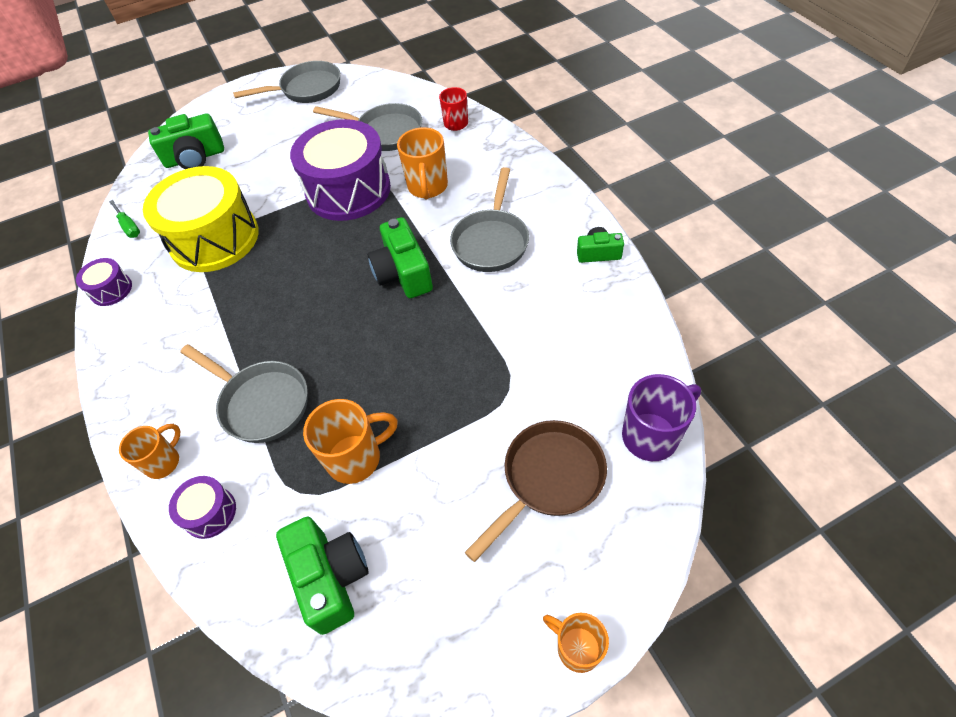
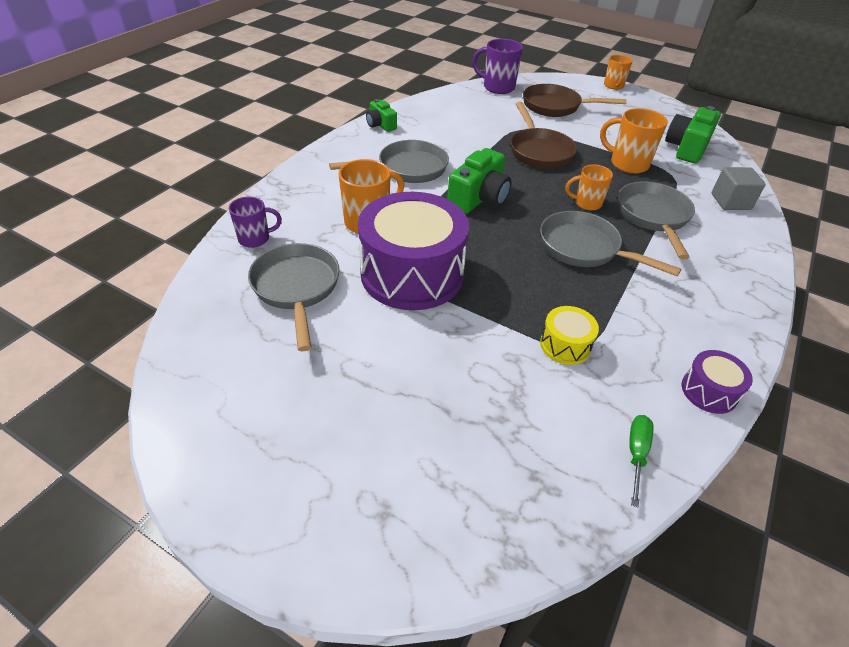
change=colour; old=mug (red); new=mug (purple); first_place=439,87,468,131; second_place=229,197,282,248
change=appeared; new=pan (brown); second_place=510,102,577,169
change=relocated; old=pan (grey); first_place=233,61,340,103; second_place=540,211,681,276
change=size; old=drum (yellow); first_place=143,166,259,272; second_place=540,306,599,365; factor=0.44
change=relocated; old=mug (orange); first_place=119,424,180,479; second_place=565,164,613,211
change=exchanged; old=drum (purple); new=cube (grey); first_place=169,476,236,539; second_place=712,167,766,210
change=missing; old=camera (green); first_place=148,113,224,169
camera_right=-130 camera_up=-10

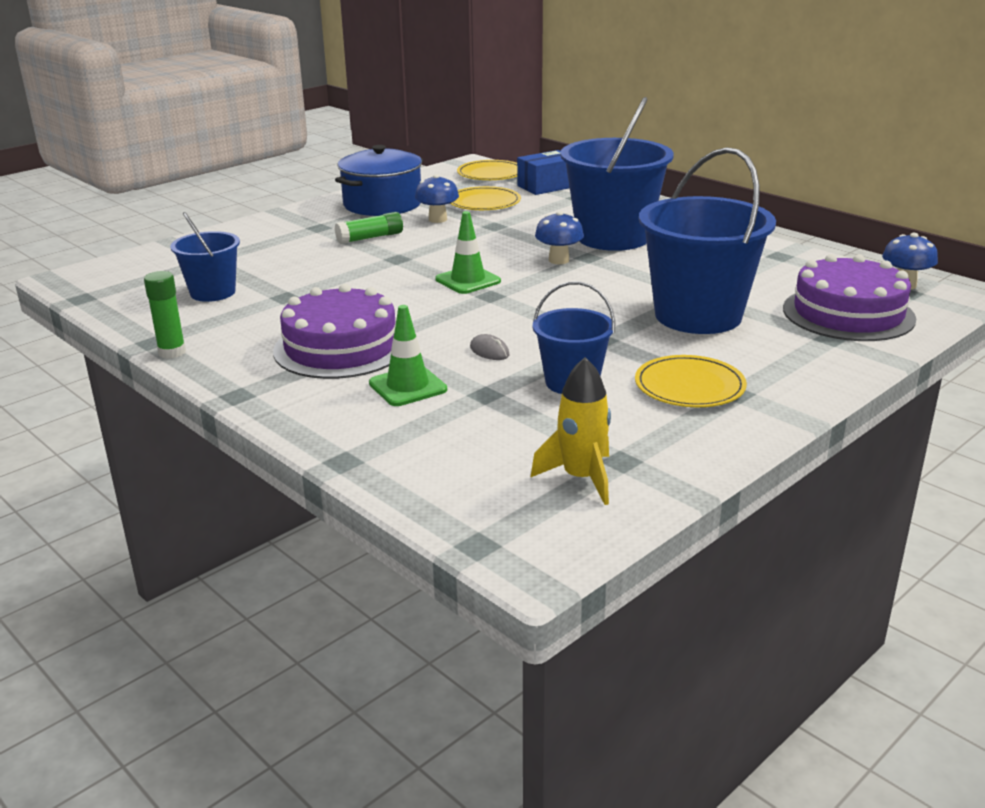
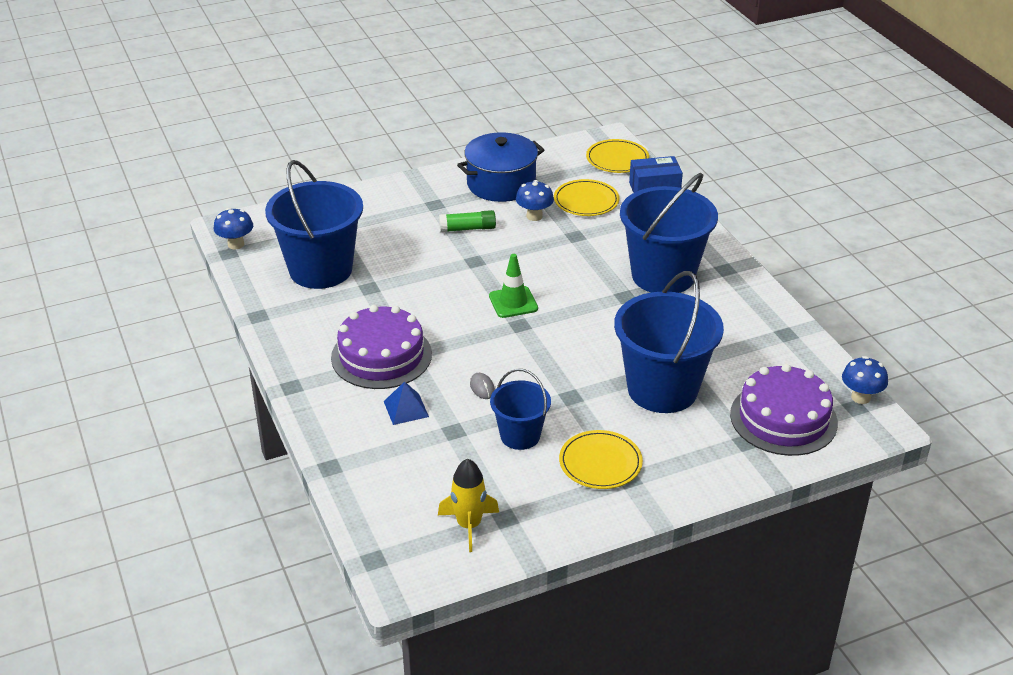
change=relocated; old=mushroom (blue); first_place=535,211,584,264; second_place=214,208,253,250
change=size; old=bucket (blue); first_place=170,212,240,302; second_place=265,160,363,289; factor=1.82
change=exchanged; old=traffic cone (green); new=pyramid (blue); first_place=369,305,447,406; second_place=384,381,429,425
change=missing; old=glue stick (green); first_place=144,271,186,359
camera_right=20 camera_up=10

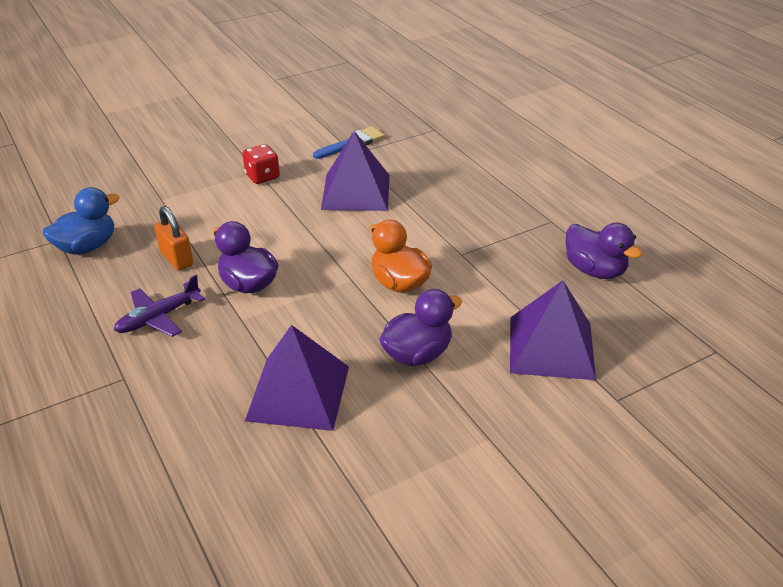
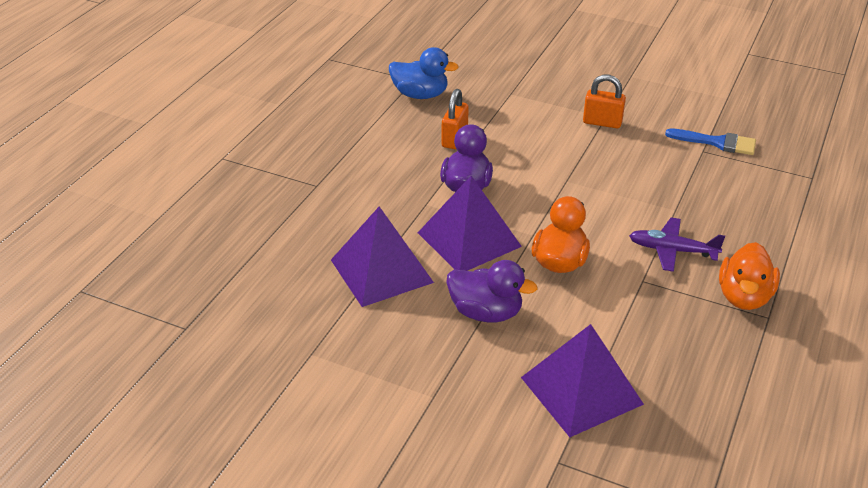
change=relocated; old=pyramid (purple); first_place=321,131,390,211; second_place=418,176,522,271
change=exchanged; old=dice (red); new=padlock (orange); first_place=243,144,280,184; second_place=583,74,626,128
change=relocated; old=plane (purple); first_place=114,275,205,337; second_place=629,218,725,272
change=appeared; new=duck (orange); second_place=719,242,780,310
change=missing; old=duck (purple); first_place=566,223,643,279
camera_right=55 camera_up=0

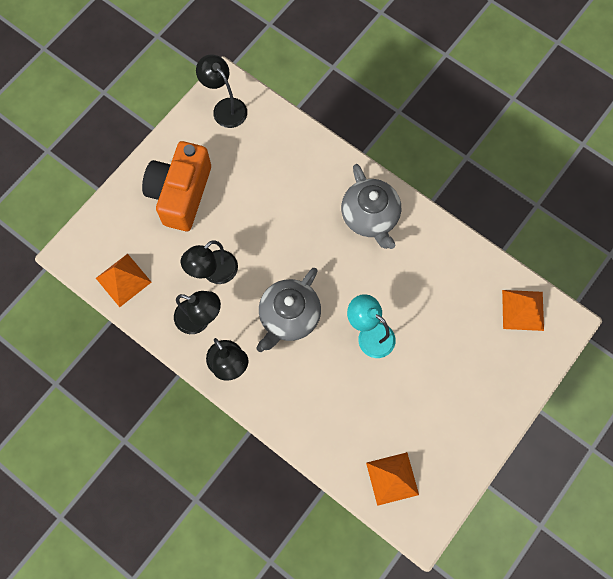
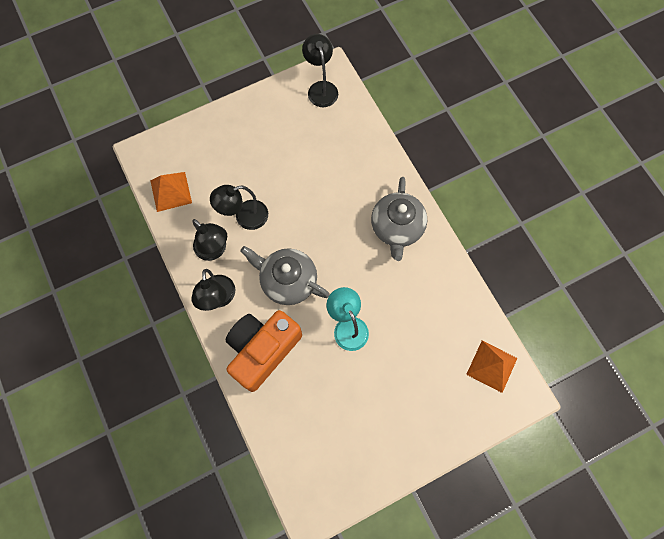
change=relocated; old=camera (orange); first_place=142,141,211,231; second_place=226,310,302,392
change=spun; old=teapot (grey); first_place=257,268,321,352; second_place=240,246,330,305; degrees=60
change=missing; old=pyramid (orange); first_place=366,452,419,506
camera_right=25 camera_up=0

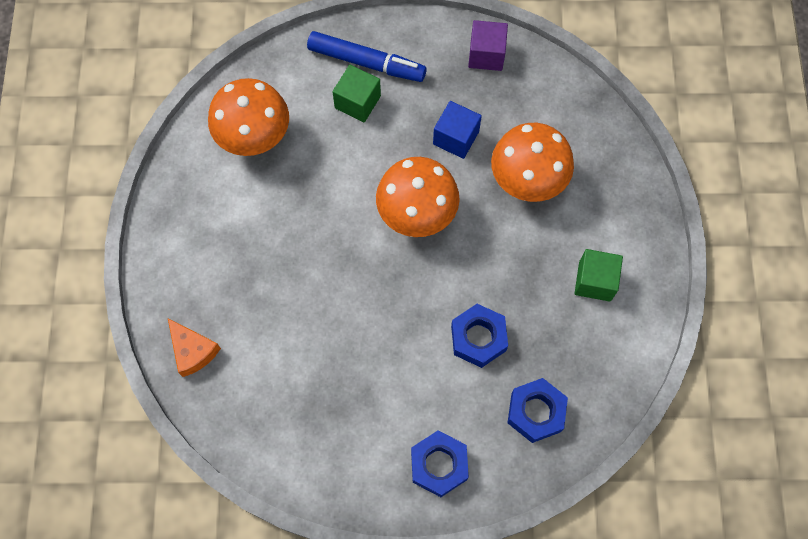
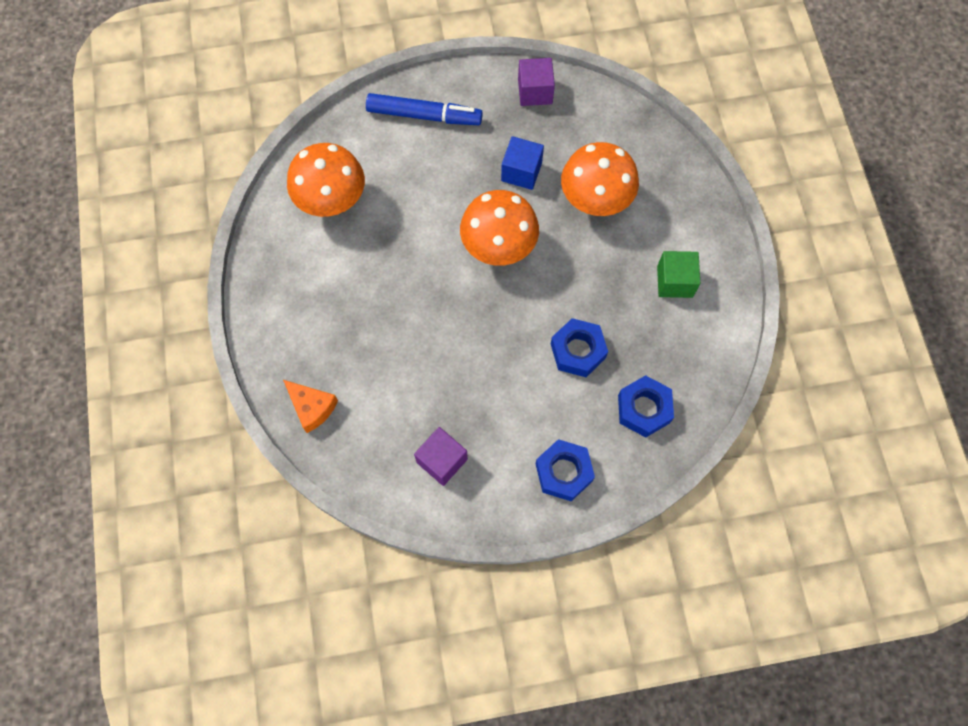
change=appeared; new=cube (purple); second_place=414,427,468,486
change=missing; old=cube (green); first_place=332,65,381,122
camera_right=-10 camera_up=0

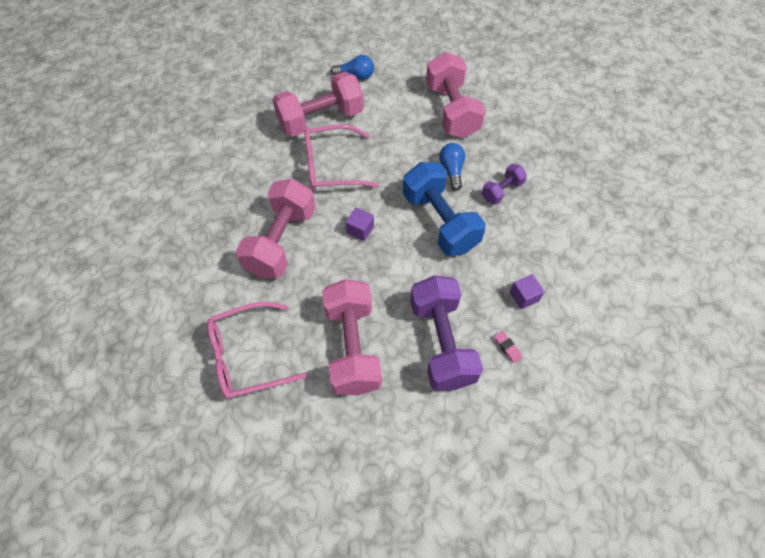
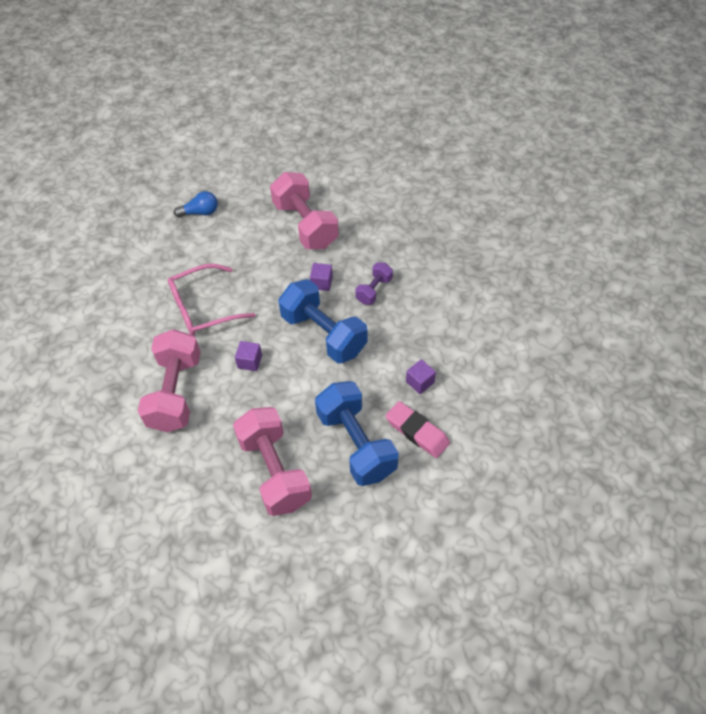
change=exchanged; old=light bulb (blue); new=cube (purple); first_place=439,143,465,191; second_place=310,263,333,291
change=colour; old=dumbbell (purple); new=dumbbell (blue); first_place=410,275,483,390; second_place=315,381,399,486
change=size; old=eraser (pink); first_place=494,331,522,364; second_place=386,401,450,458; factor=2.14
change=missing; old=glasses (pink); first_place=207,302,308,399
change=missing; old=dumbbell (pink); first_place=272,72,364,137
camera_right=-15 camera_up=-5

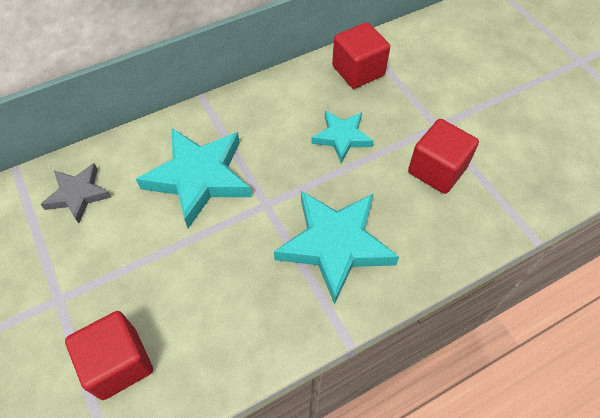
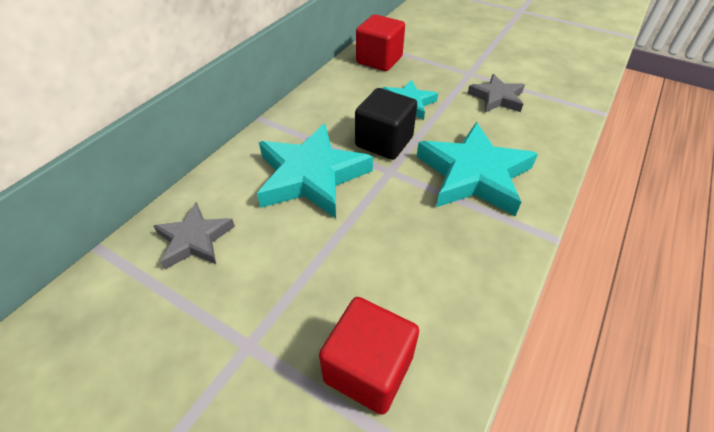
change=appeared; new=cube (black); second_place=355,88,417,160
change=exchanged; old=cube (red); new=star (grey); first_place=408,119,479,194; second_place=468,74,525,112
camera_right=-30 camera_up=-10

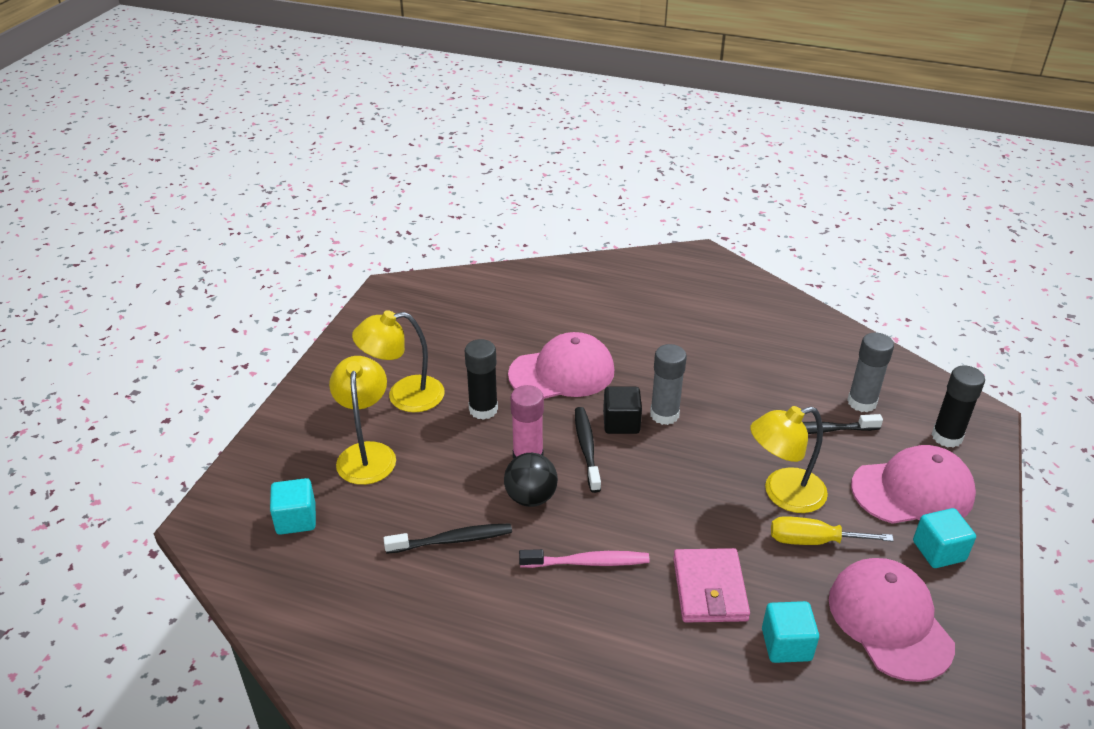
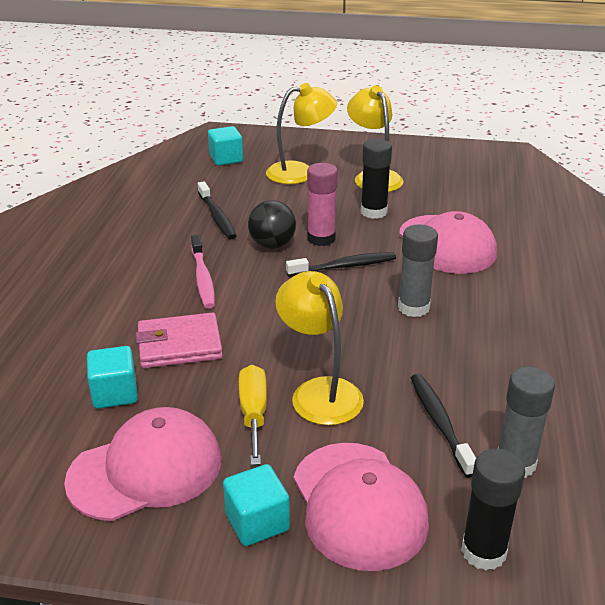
change=missing; old=cube (black); first_place=603,387,642,434
camera_right=80 camera_up=-5

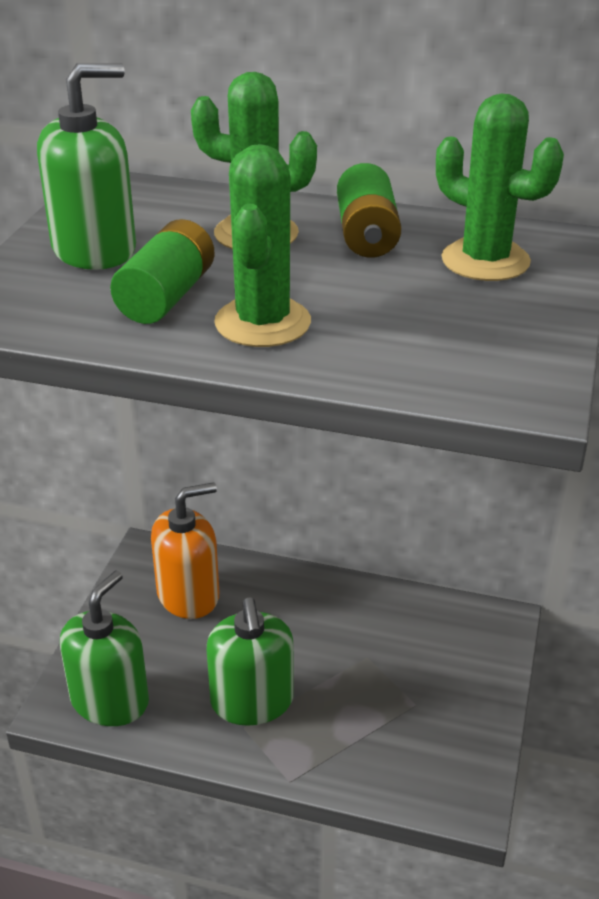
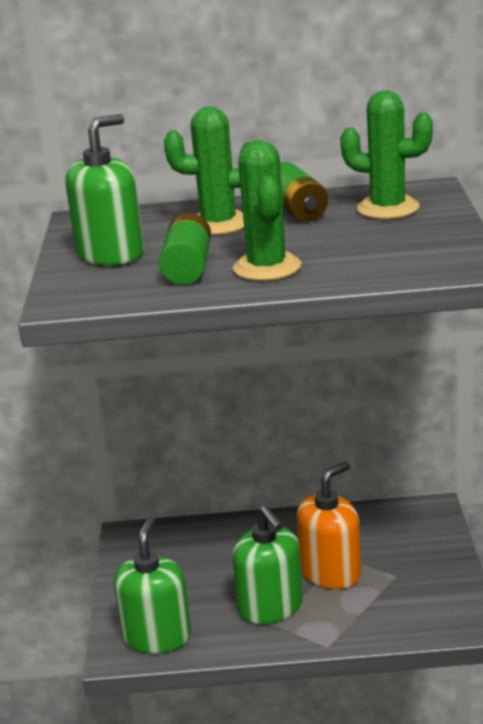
change=relocated; old=soap dispenser (orange); first_place=151,482,219,619; second_place=297,461,361,589
camera_right=-15 camera_up=-10

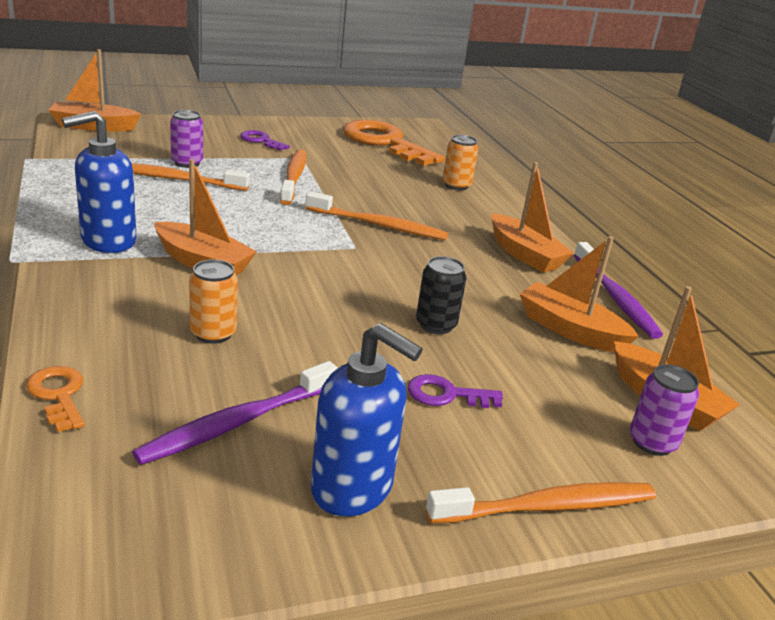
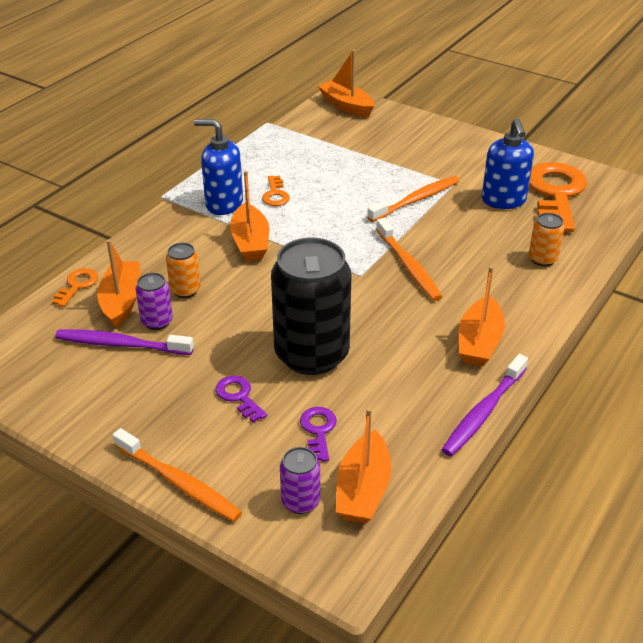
change=relocated; old=boat (orange); first_place=519,236,639,352; second_place=97,239,141,328
change=relocated; old=can (purple); first_place=170,110,203,168; second_place=135,273,173,330
change=appeared; new=key (orange); second_place=262,176,290,206
change=size; old=can (black); first_place=416,256,467,334; second_place=271,238,351,375; factor=2.25
change=relocated; old=key (purple); first_place=240,130,290,151; second_place=300,407,337,462
change=relocated; old=soap dispenser (blue); first_place=311,323,423,516; second_place=482,118,534,209
change=missing; old=toothbrush (orange); first_place=132,163,250,191
camera_right=55 camera_up=10

